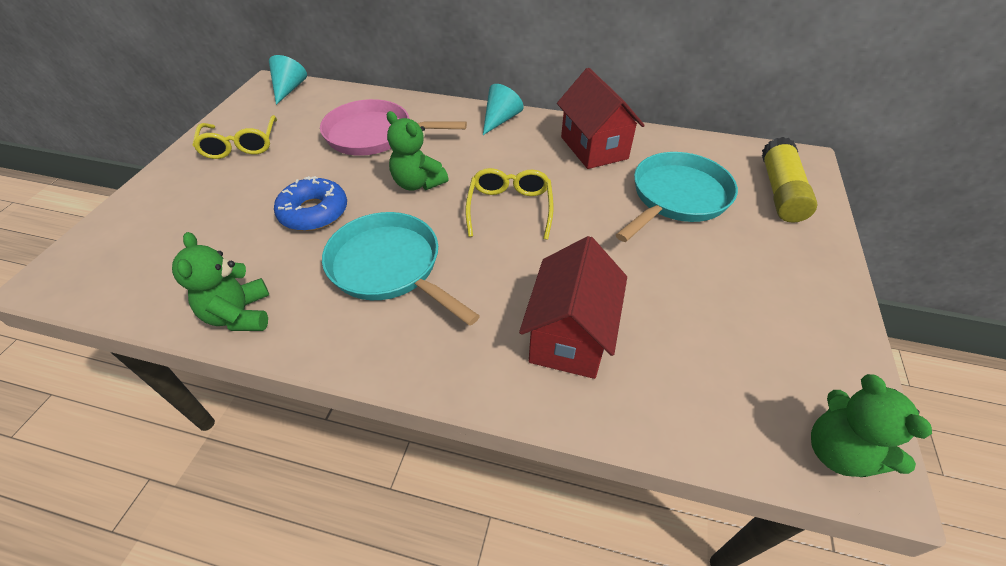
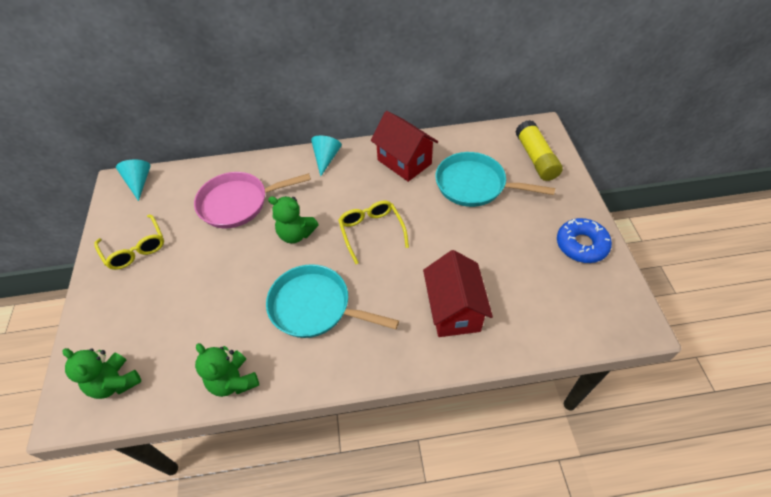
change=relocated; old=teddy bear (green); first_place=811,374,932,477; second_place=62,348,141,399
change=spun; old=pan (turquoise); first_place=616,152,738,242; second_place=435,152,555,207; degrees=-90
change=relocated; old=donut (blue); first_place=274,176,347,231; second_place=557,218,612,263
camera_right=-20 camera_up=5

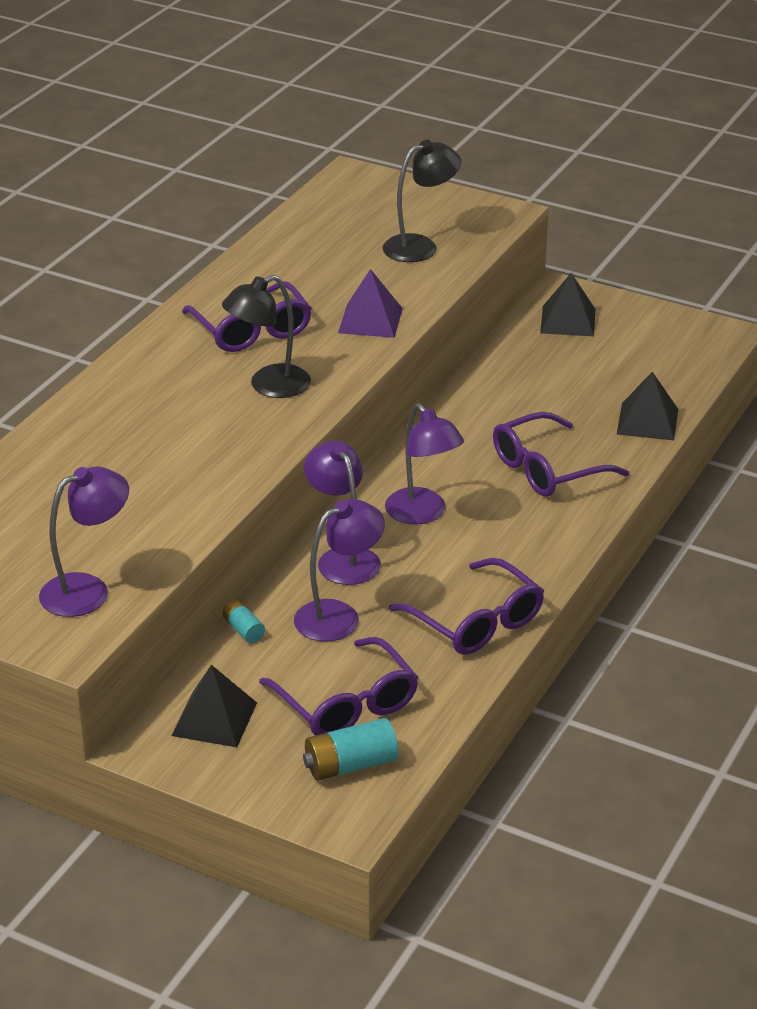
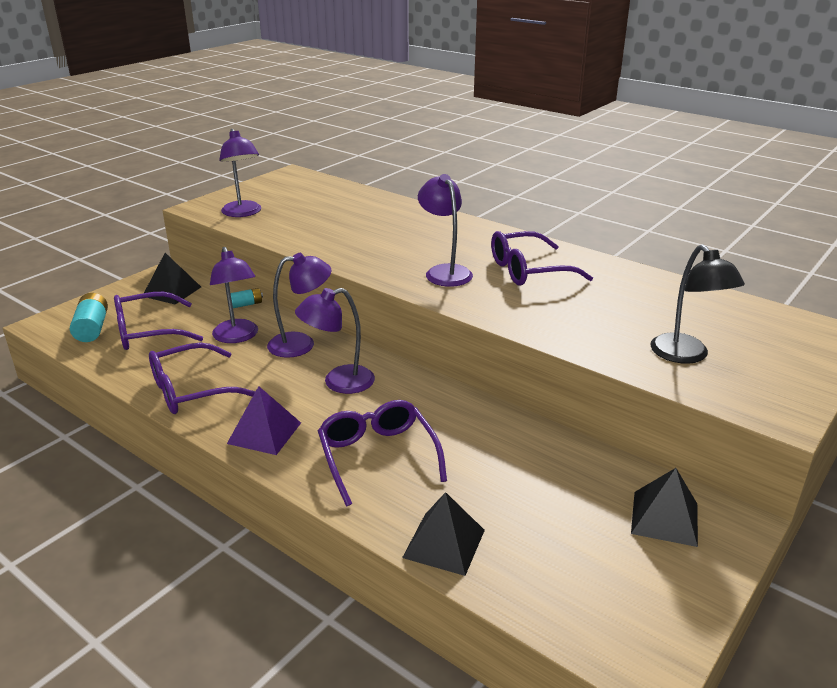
change=relocated; old=pyramid (purple); first_place=338,269,403,338; second_place=227,386,301,455
change=colour; old=lamp (black); new=lamp (purple); first_place=222,275,311,398; second_place=418,174,473,287
camera_right=100 camera_up=-5

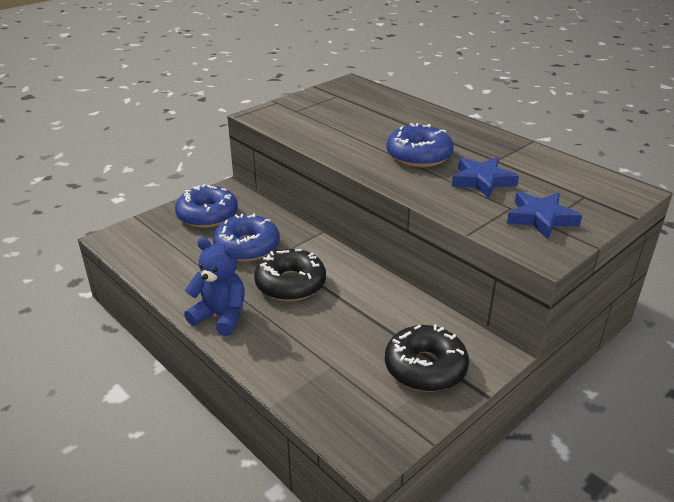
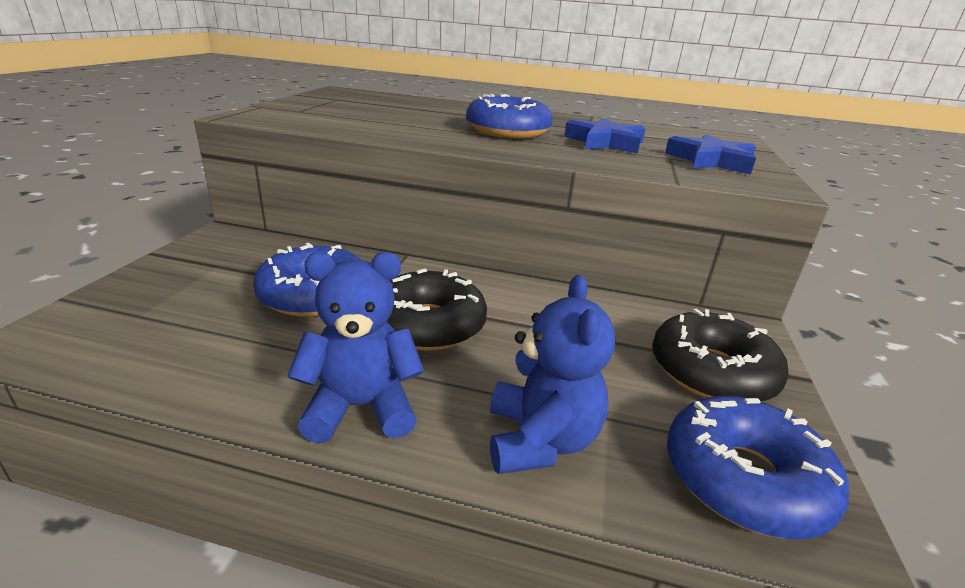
change=appeared; new=teddy bear (blue); second_place=490,275,615,474
change=relocated; old=donut (blue); first_place=175,184,238,228; second_place=667,396,849,539
camera_right=-35 camera_up=-5

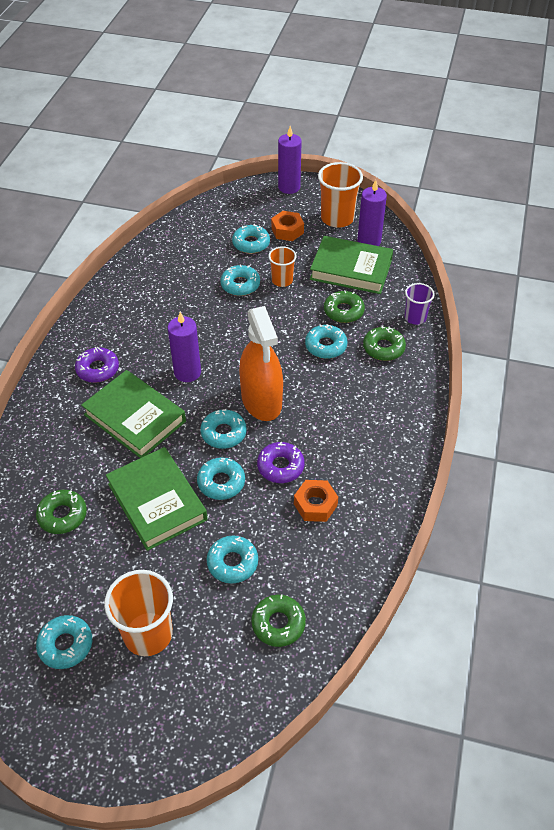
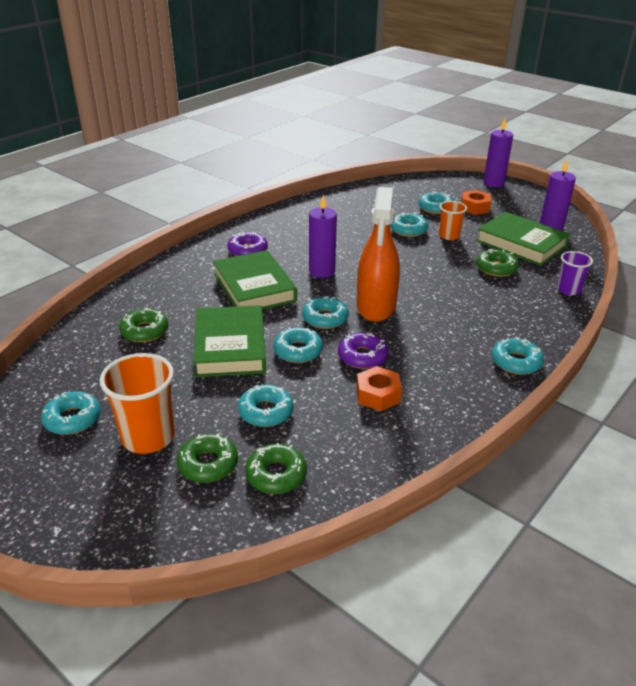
change=relocated; old=donut (green); first_place=363,326,406,361; second_place=177,433,238,483
change=relocated; old=donut (turquoise); first_place=305,324,348,359; second_place=492,337,544,375
change=missing; old=cup (orange); first_place=318,162,363,228
camera_right=25 camera_up=-15

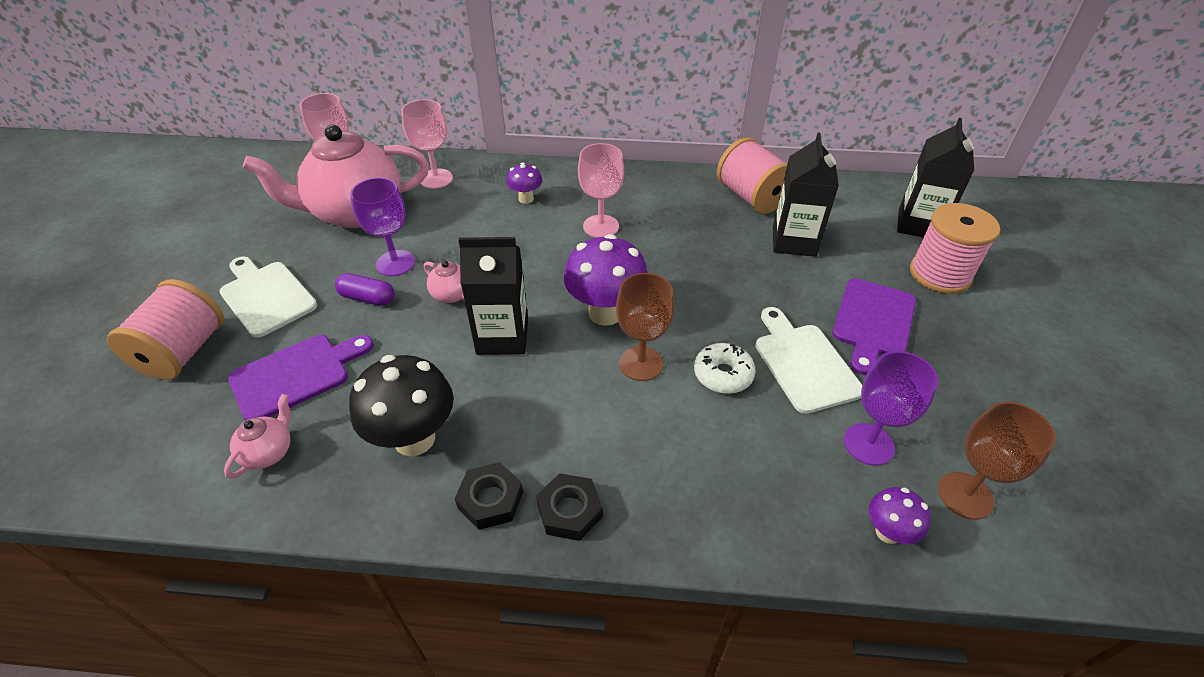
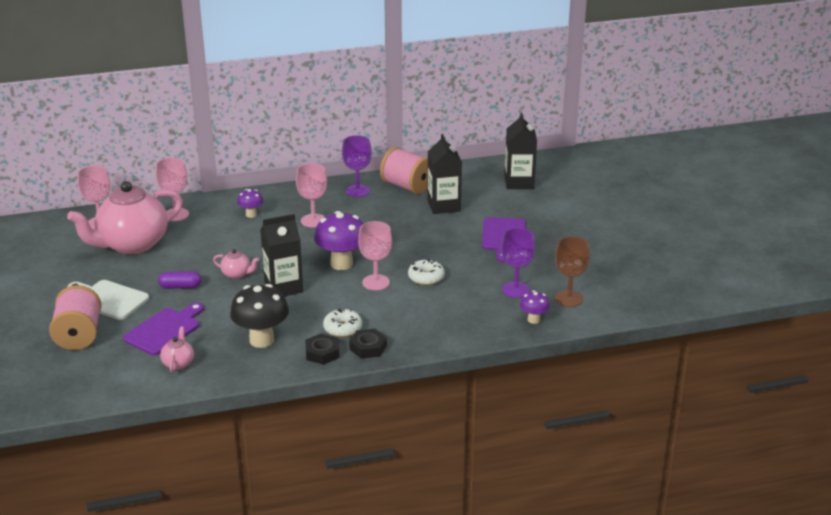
change=appeared; new=donut (white); second_place=323,308,362,337
change=relocated; old=goblet (purple); first_place=350,178,415,276; second_place=342,135,372,197
change=colour; old=goblet (brown); new=goblet (pink); first_place=616,273,674,381; second_place=358,221,392,290
change=missing; old=cutting board (white); first_place=755,307,862,414
change=missing; old=spool (pink); first_place=910,203,1000,294
camera_right=-20 camera_up=-15

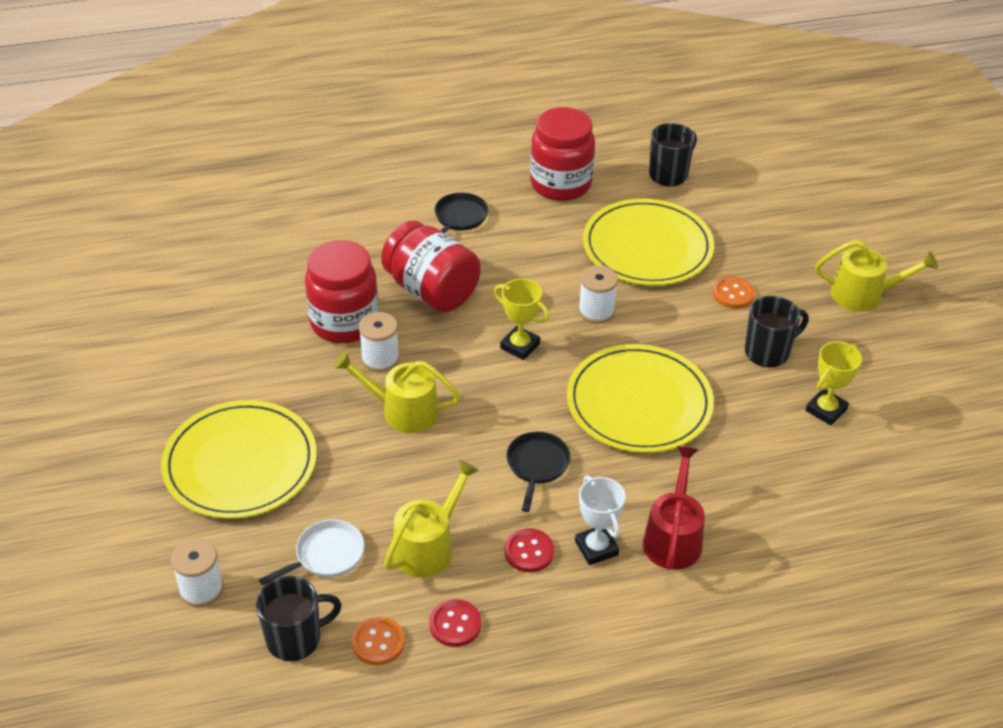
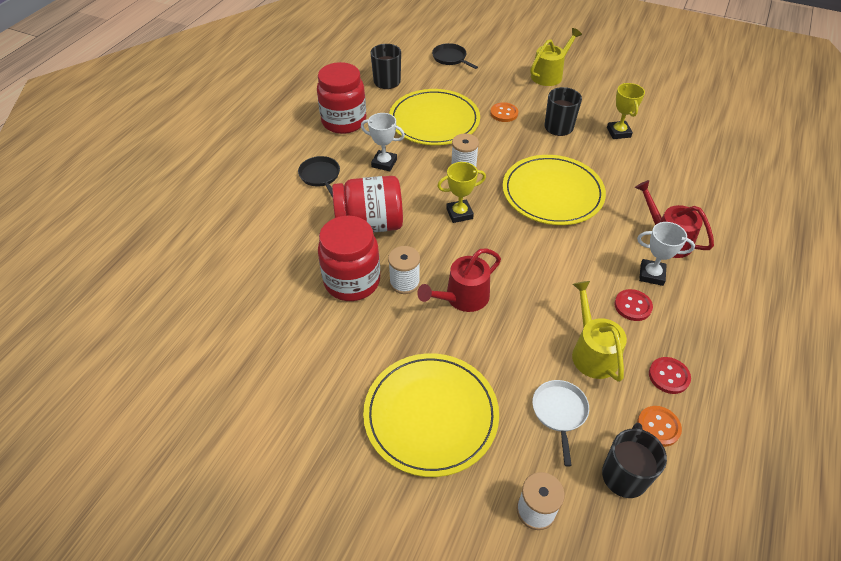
change=appeared; new=trophy (white); second_place=361,113,405,171
change=colour; old=watering can (yellow); new=watering can (red); first_place=334,351,460,433; second_place=417,248,501,312
change=relocated; old=pan (black); first_place=506,432,571,512; second_place=432,43,478,69
camera_right=-50 camera_up=5

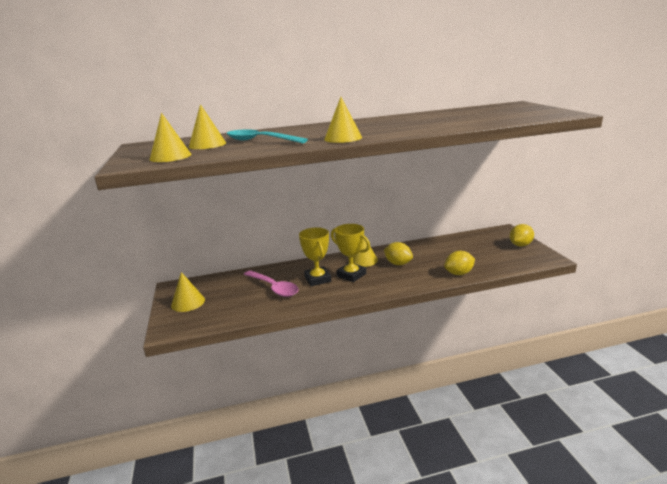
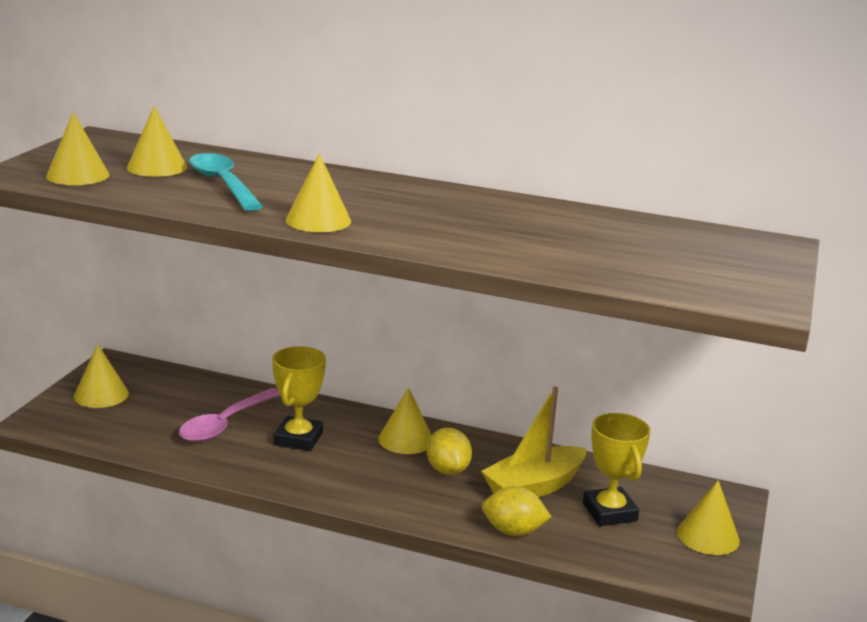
change=spun; old=spoon (pink); first_place=244,270,299,297; second_place=179,388,280,442; degrees=45
change=appeared; new=boat (yellow); second_place=481,387,587,497
change=relocated; old=trophy (yellow); first_place=331,224,370,282; second_place=583,413,651,526
change=exchanged; old=lemon (yellow); new=cone (yellow); first_place=510,224,534,247; second_place=677,480,740,555
camera_right=30 camera_up=0

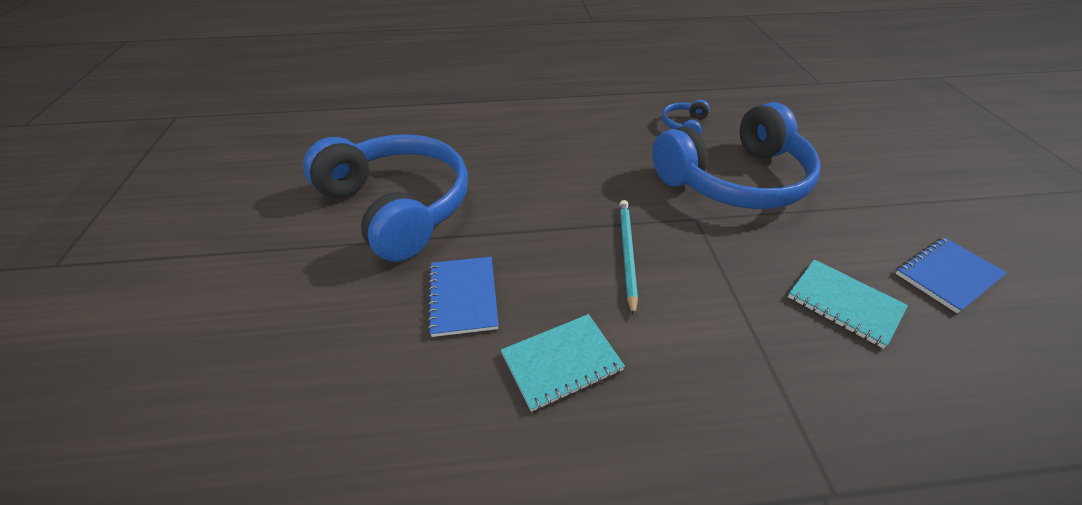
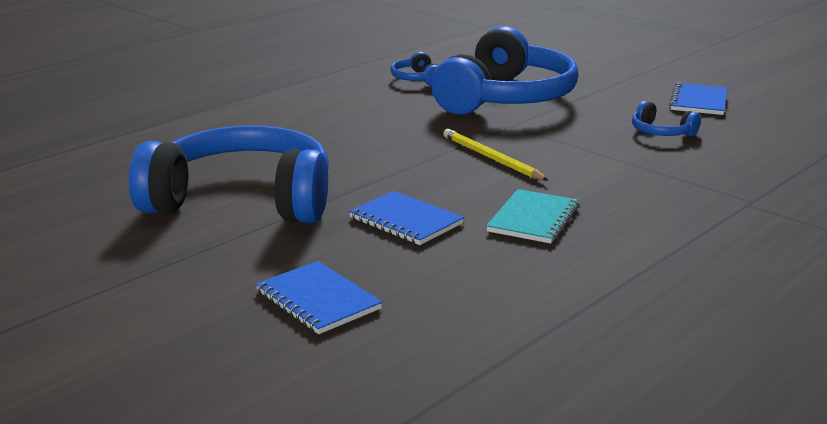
change=appeared; new=notebook (blue); second_place=255,261,383,334
change=colour; old=pencil (turquoise); new=pencil (yellow); first_place=619,200,638,316; second_place=443,129,548,180
change=exchanged; old=notebook (turquoise); new=headphones (blue); first_place=788,259,908,349; second_place=632,101,701,136
camera_right=-40 camera_up=-20

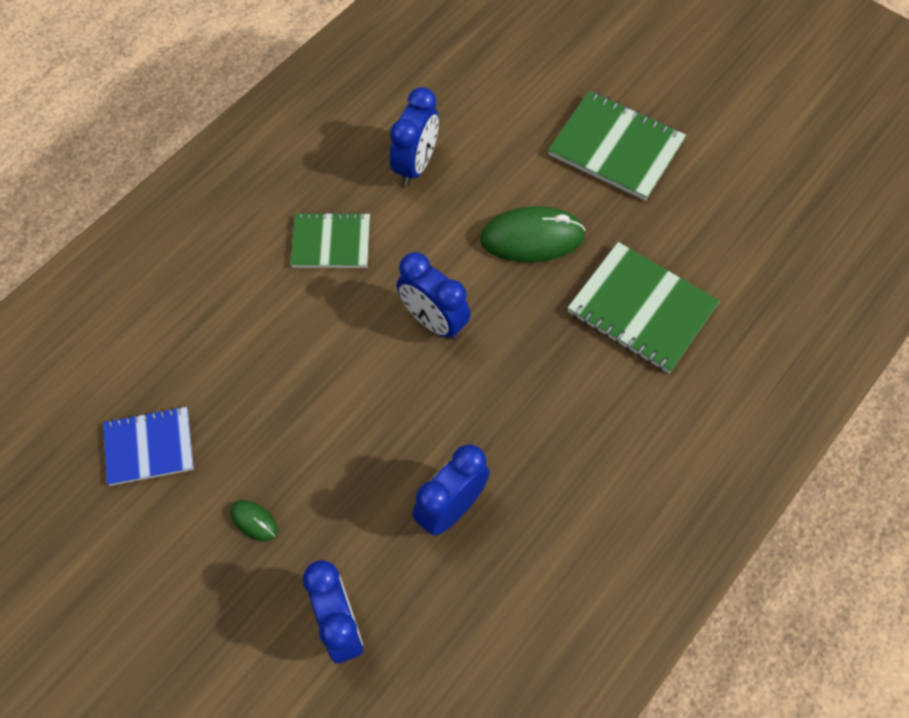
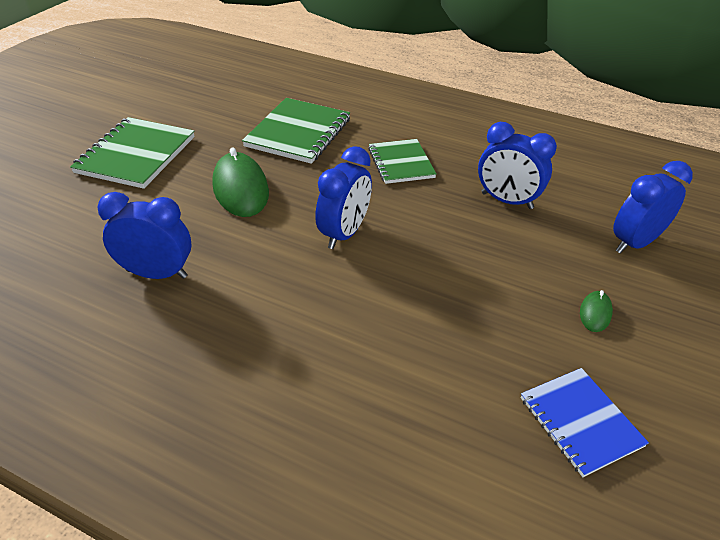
change=relocated; old=notebook (green); first_place=290,212,370,268; second_place=368,139,437,184
camera_right=-105 camera_up=-20

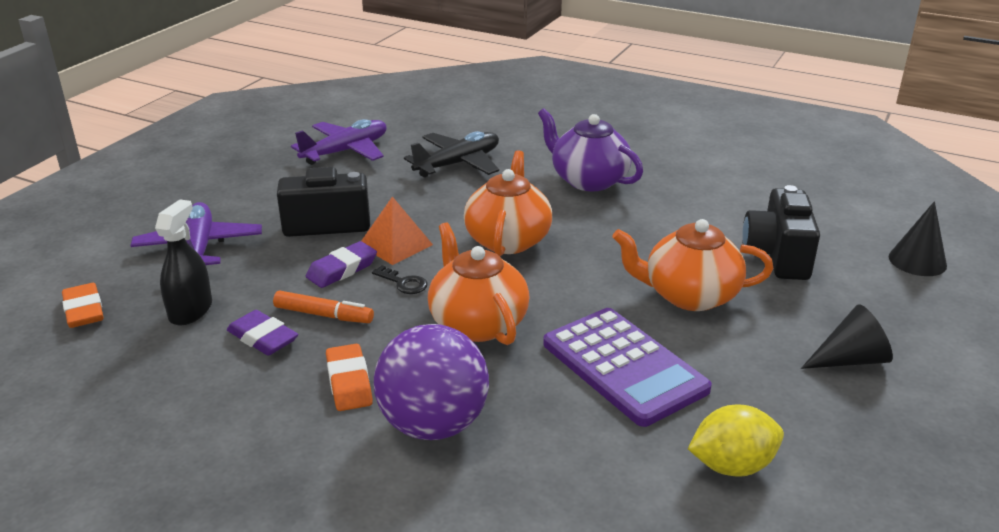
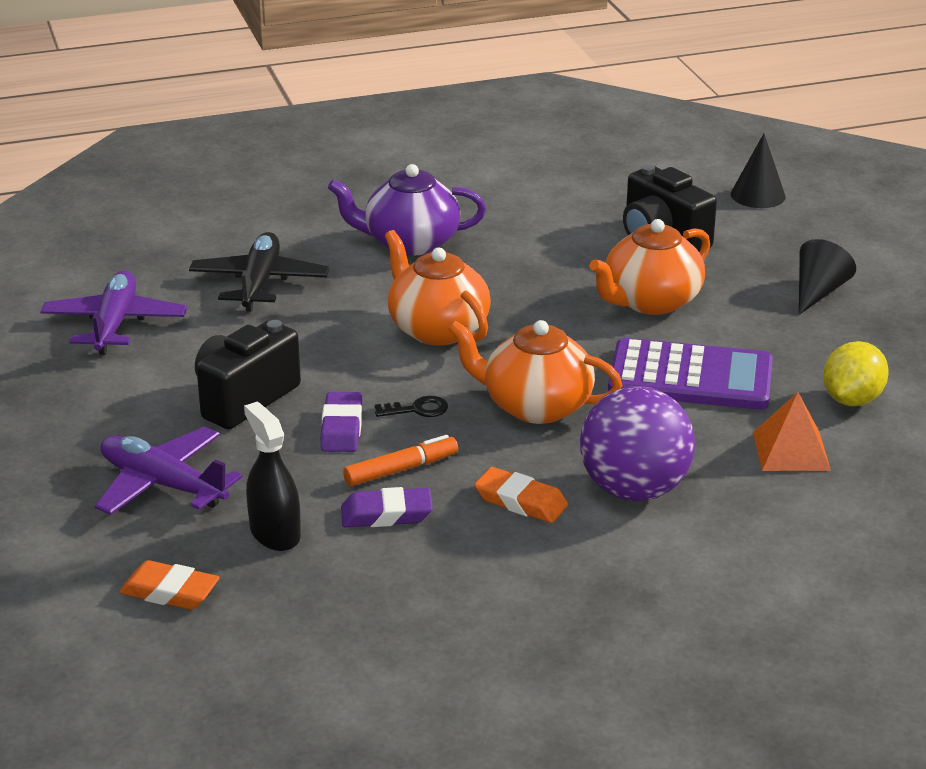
change=relocated; old=pyramid (orange); first_place=361,196,433,265; second_place=753,392,831,471
camera_right=-45 camera_up=0

